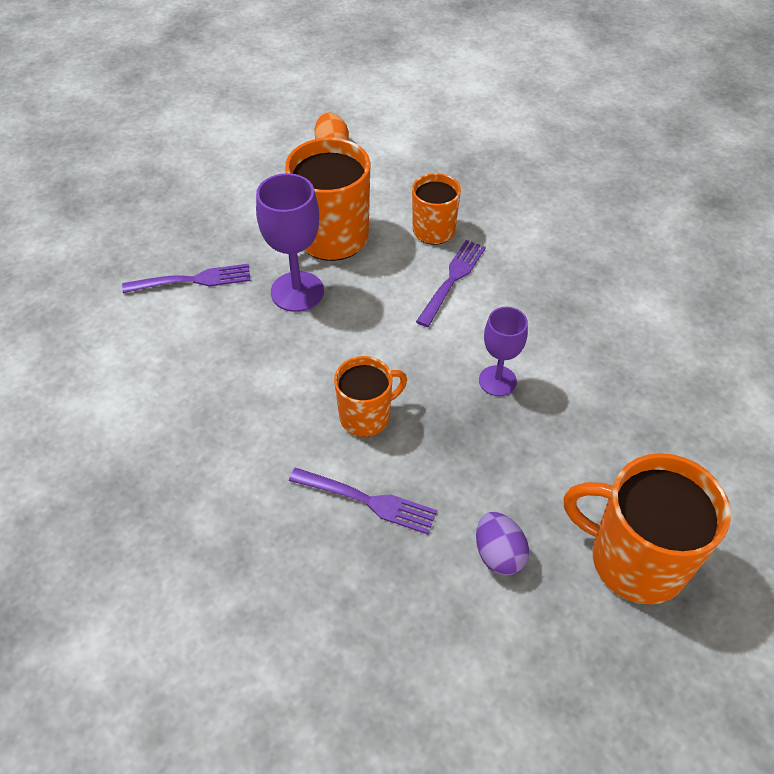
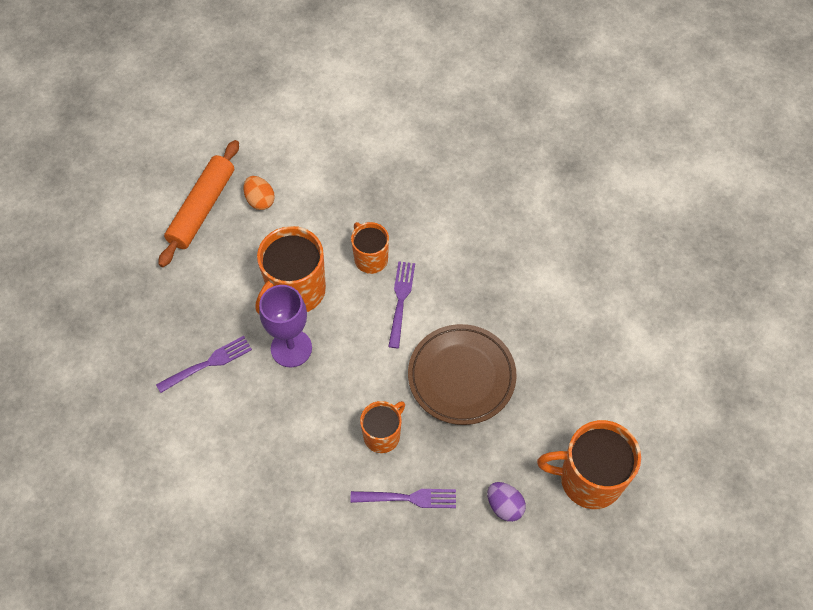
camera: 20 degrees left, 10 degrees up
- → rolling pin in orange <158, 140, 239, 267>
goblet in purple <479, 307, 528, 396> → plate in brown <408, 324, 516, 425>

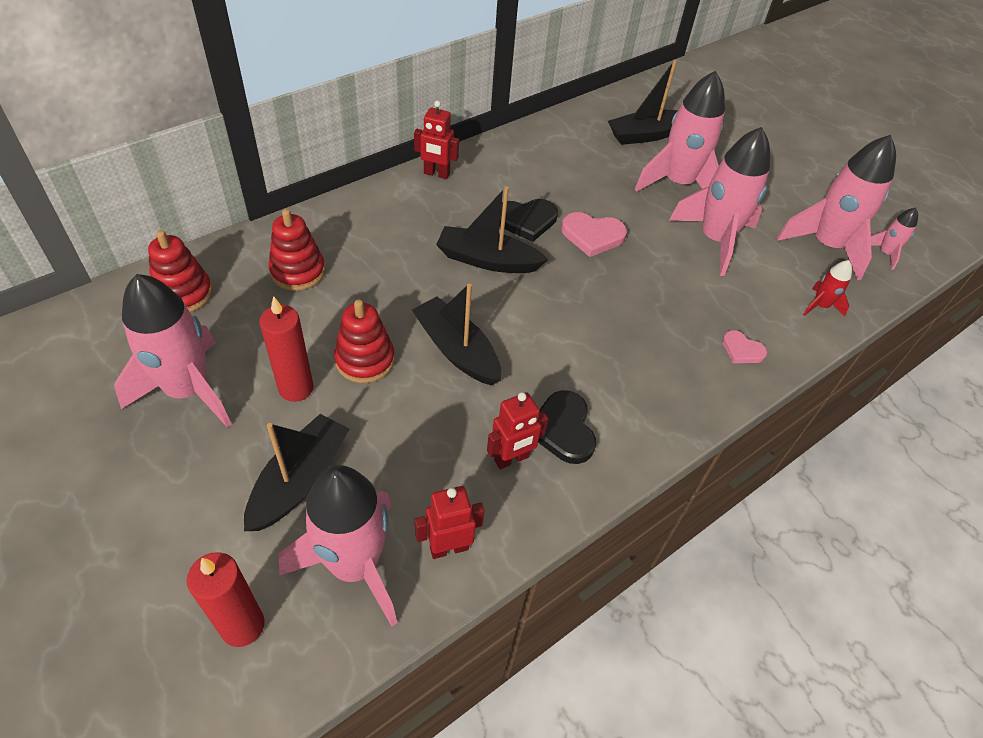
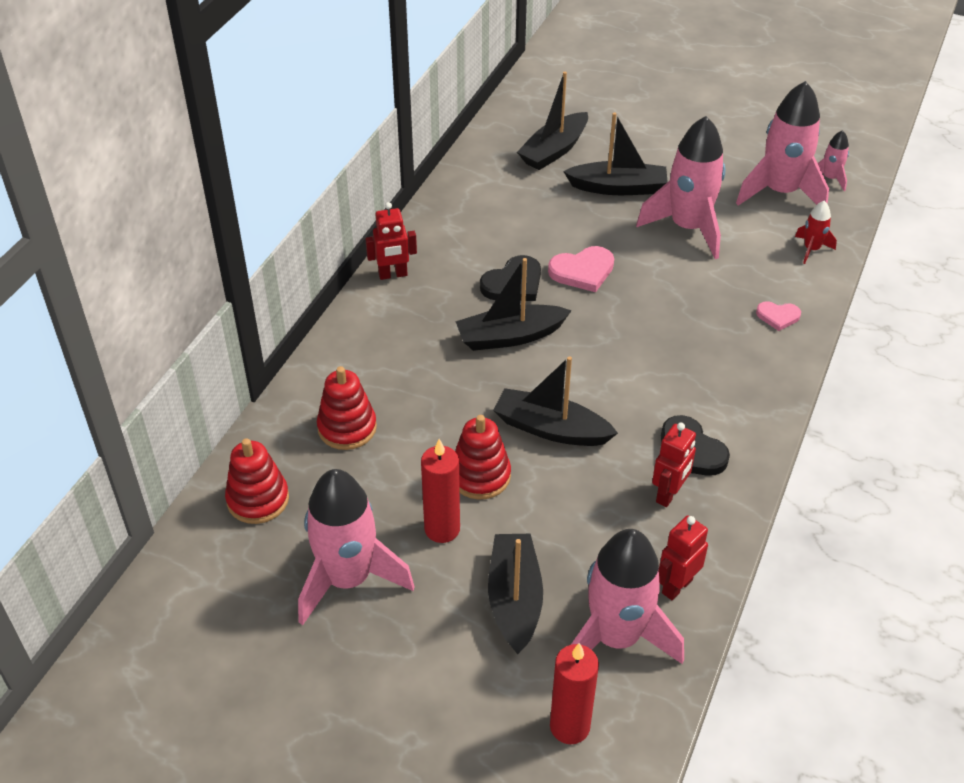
camera: 25 degrees left, 5 degrees down
rocket in pink <635, 71, 725, 192> → boat in black <563, 112, 668, 195>

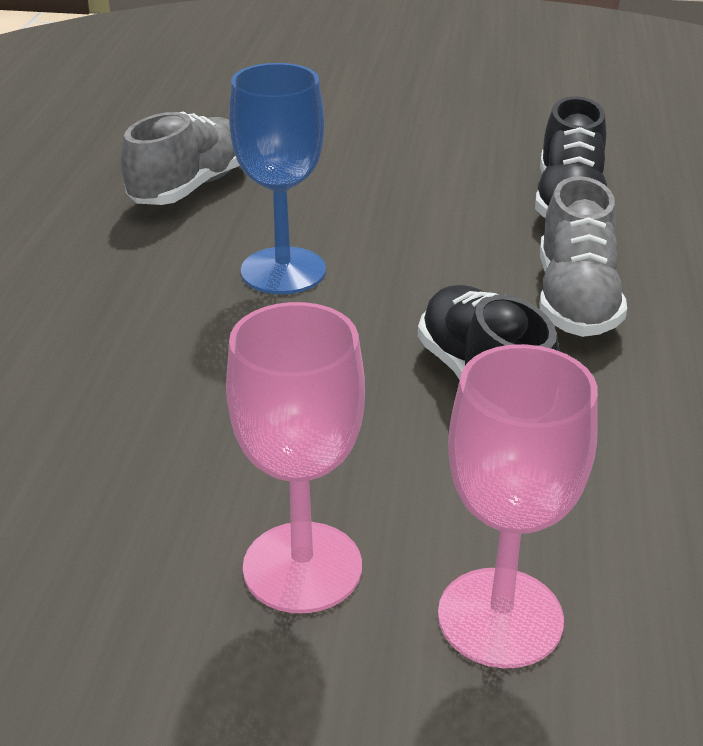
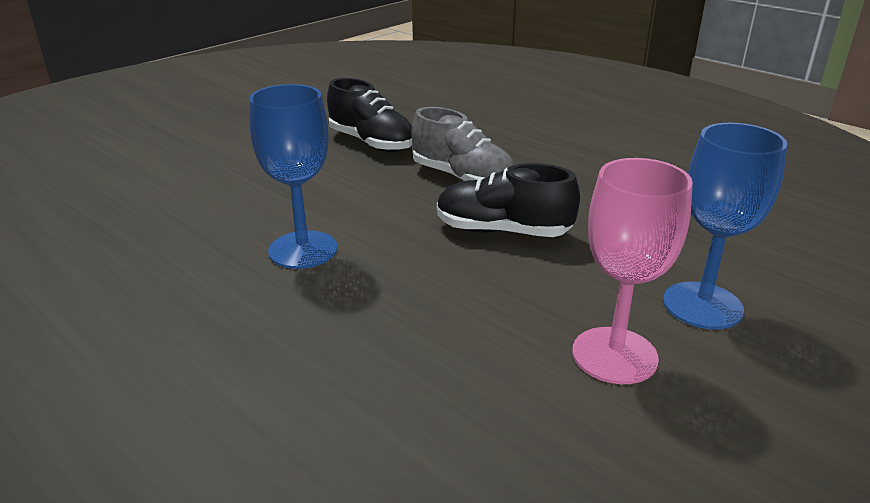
camera: 55 degrees left, 5 degrees down
shoe in grey <121, 112, 240, 205> → -
goblet in pink <438, 344, 598, 668> → goblet in blue <663, 123, 787, 330>

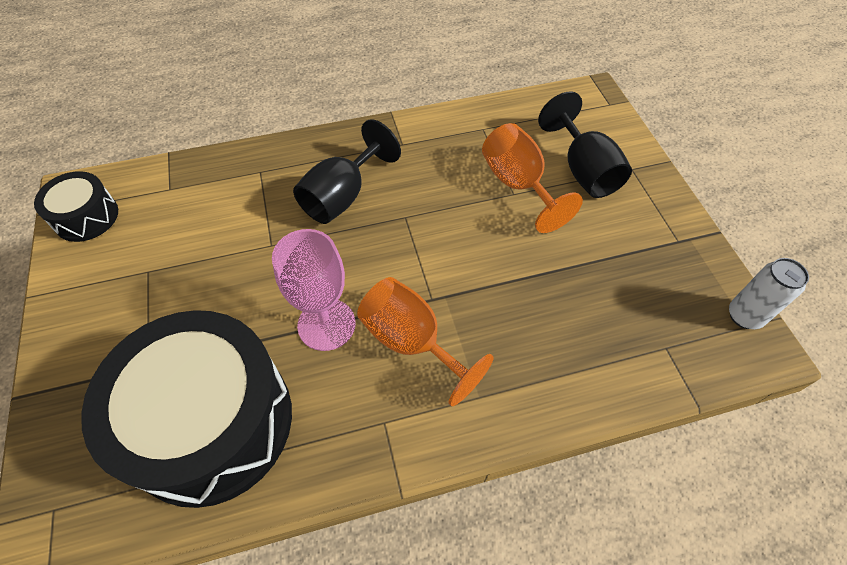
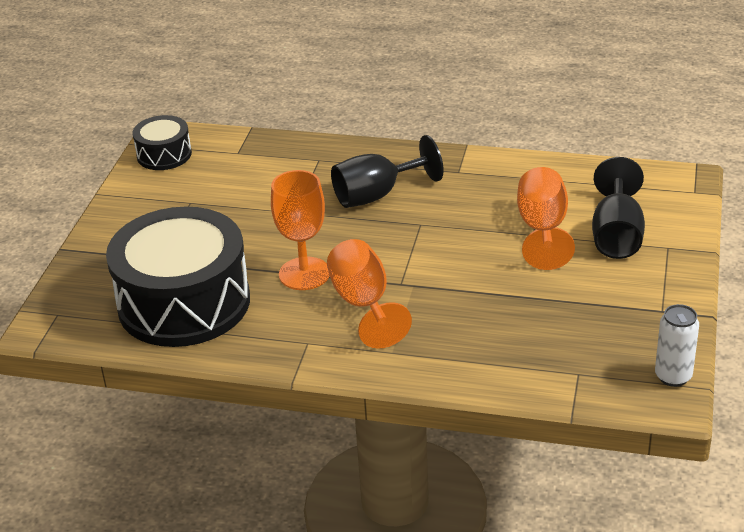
camera: 30 degrees right, 20 degrees down
goblet in pink <272, 229, 356, 351> → goblet in orange <271, 170, 330, 290>

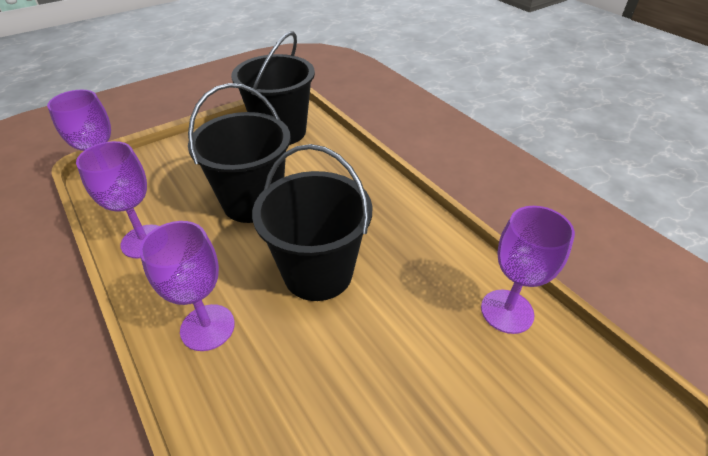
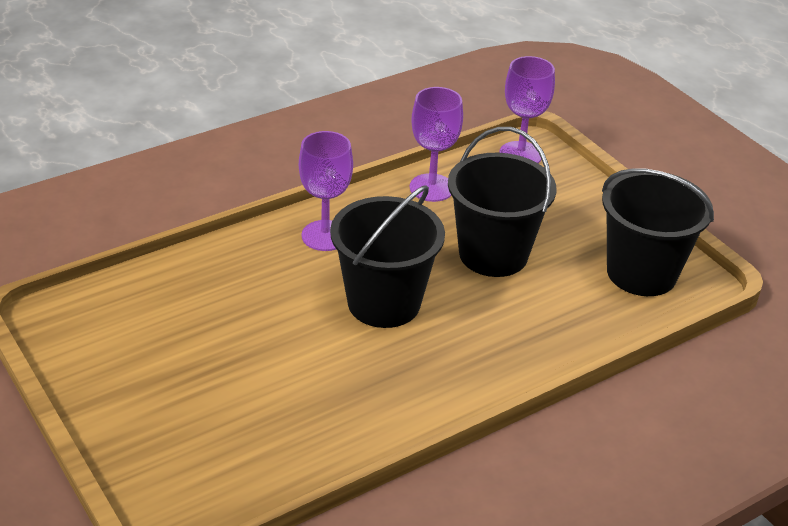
camera: 90 degrees right, 5 degrees down
goblet in purple <481, 206, 575, 334> → -

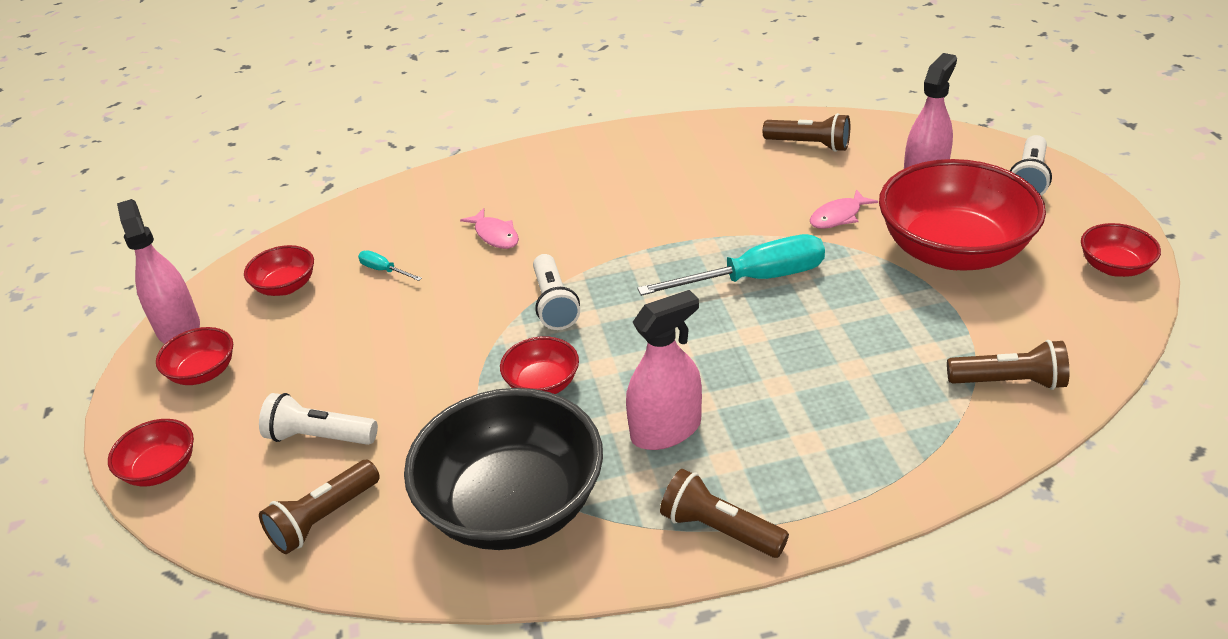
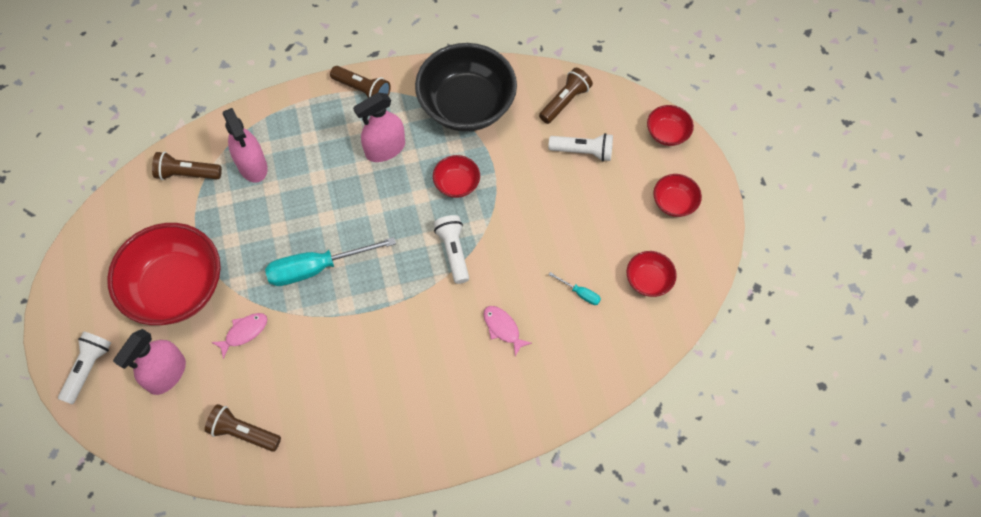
camera: 175 degrees right, 25 degrees up
bowl in red <1081, 223, 1161, 277> → -
spray bottle in pink <117, 199, 200, 344> → spray bottle in pink <222, 108, 268, 183>, move

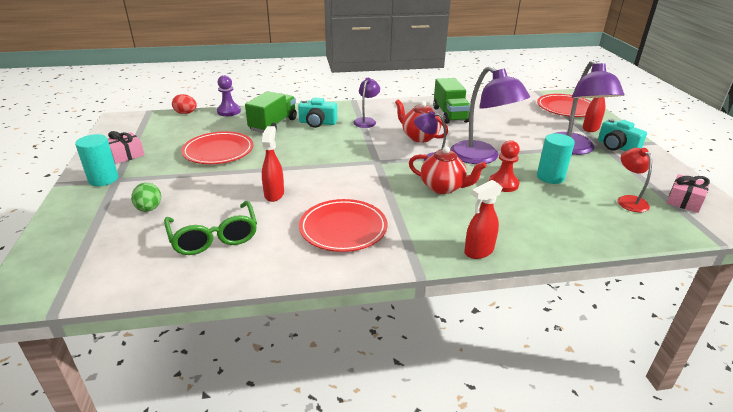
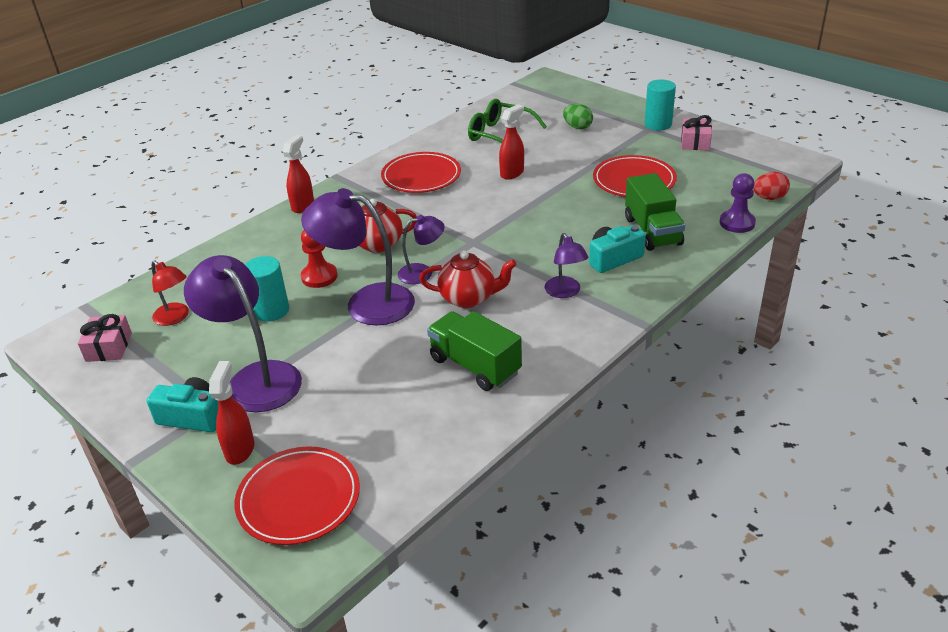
camera: 145 degrees right, 5 degrees up
spray bottle in red <262, 126, 284, 202> → spray bottle in red <499, 104, 524, 180>, 105 degrees counterclockwise

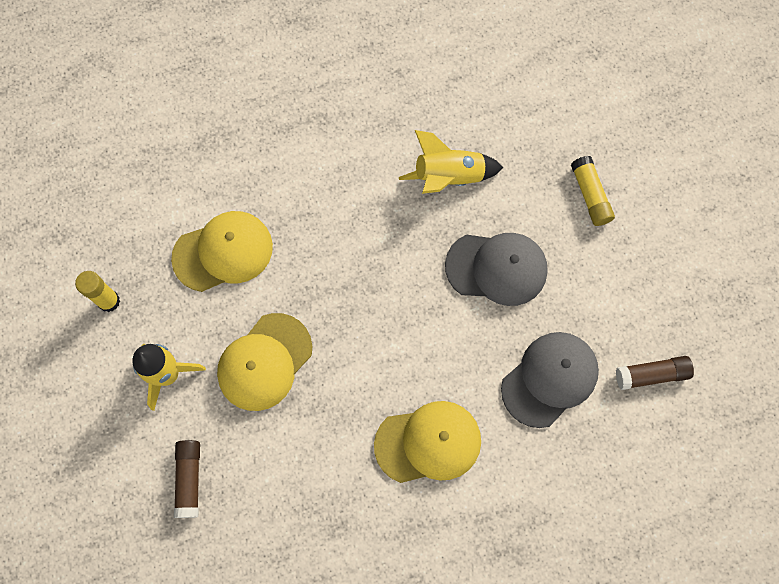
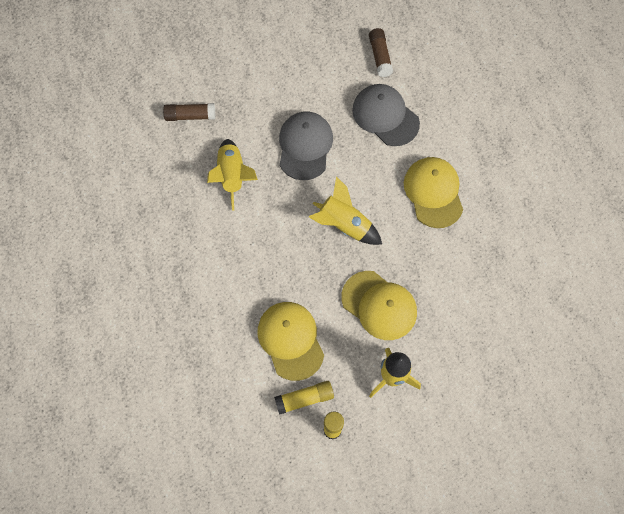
camera: 90 degrees left, 5 degrees down
- → rocket in yellow <309, 176, 382, 245>
glue stick in brown <174, 440, 200, 518> → glue stick in brown <163, 103, 215, 121>, move
glue stick in yellow <571, 156, 615, 226> → glue stick in yellow <274, 381, 334, 415>, move

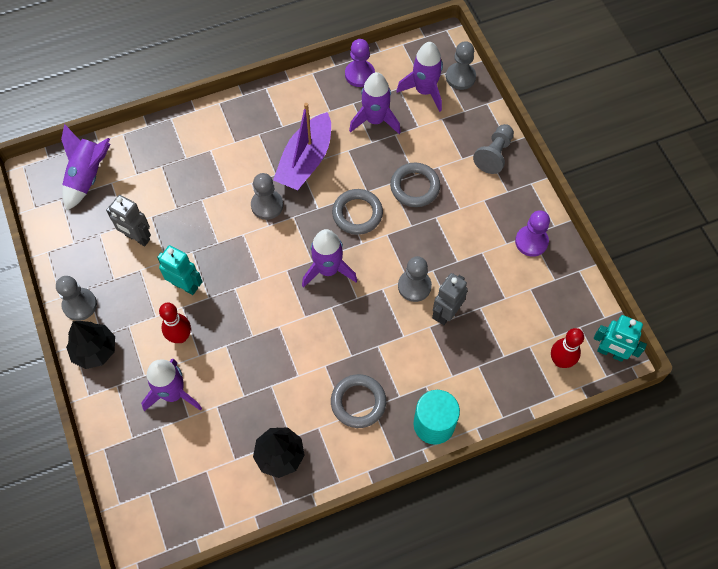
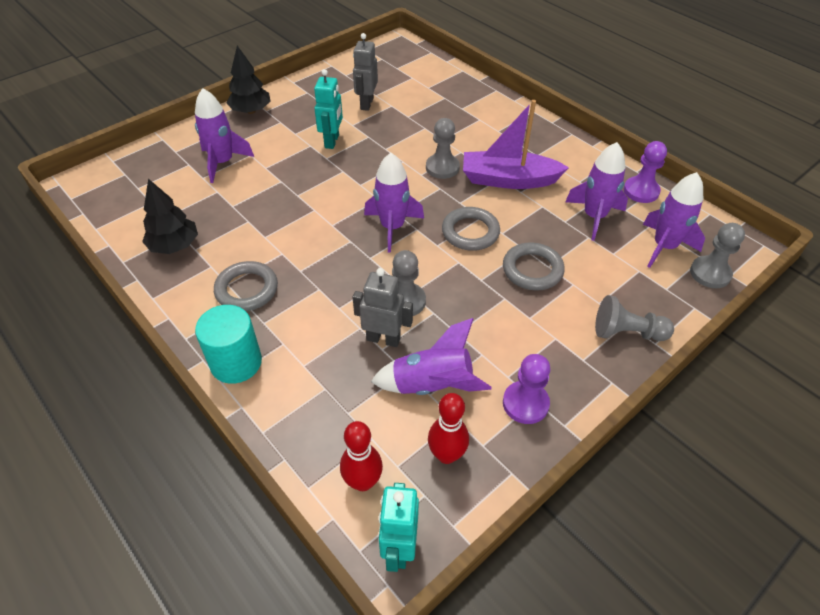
camera: 70 degrees right, 15 degrees down
pawn in grey <56, 276, 97, 321> → -
rocket in purple <61, 124, 110, 210> → rocket in purple <371, 318, 492, 395>, move
bowling pin in red <159, 303, 191, 343> → bowling pin in red <428, 393, 469, 464>, move

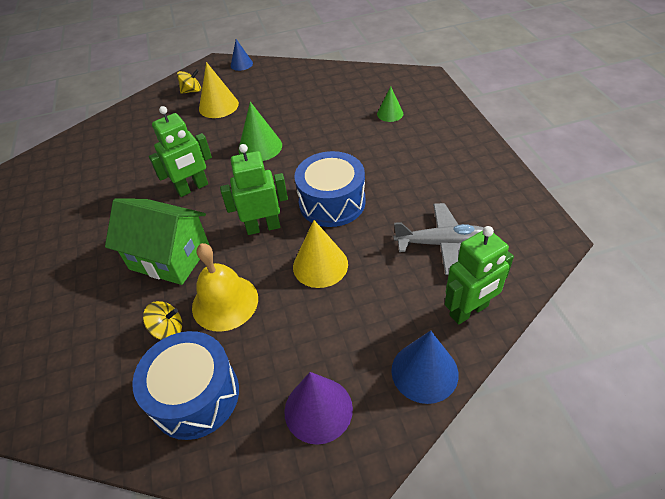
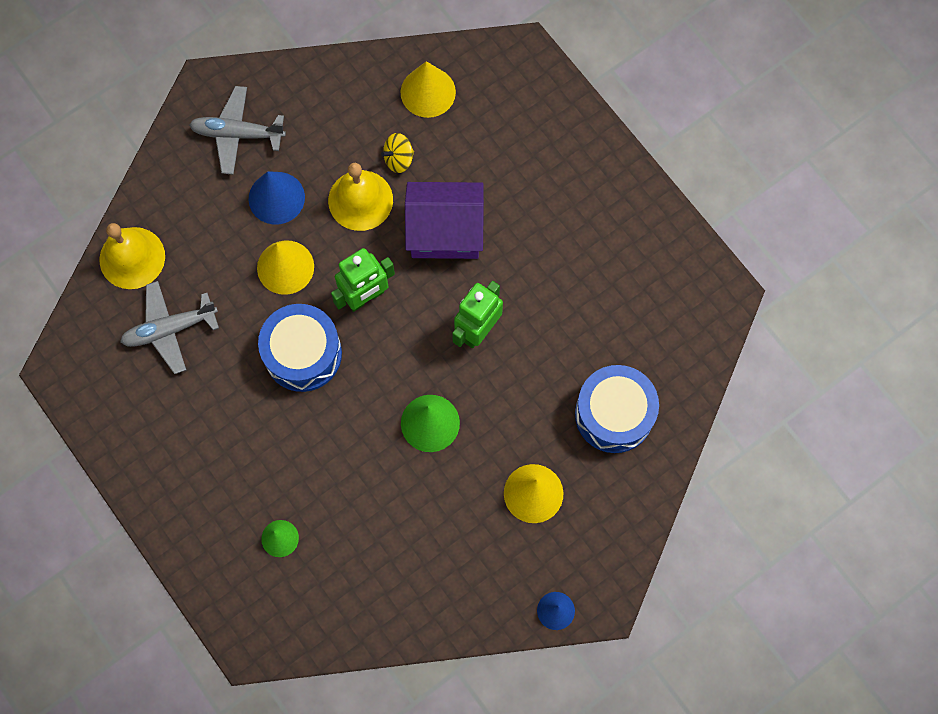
camera: 155 degrees right, 25 degrees up
spinning top in yellow <177, 69, 201, 94> → -
- → cone in yellow <401, 61, 456, 118>
drum in blue <132, 331, 239, 440> → drum in blue <575, 365, 659, 453>, move
cone in blue <391, 331, 459, 404> → cone in blue <249, 171, 305, 225>, move
cone in purple <284, 372, 353, 445> → plane in grey <189, 86, 286, 175>
robot in green <445, 226, 514, 324> → bell in yellow <99, 223, 165, 289>
house in green <105, 198, 209, 285> → house in purple <405, 182, 484, 259>

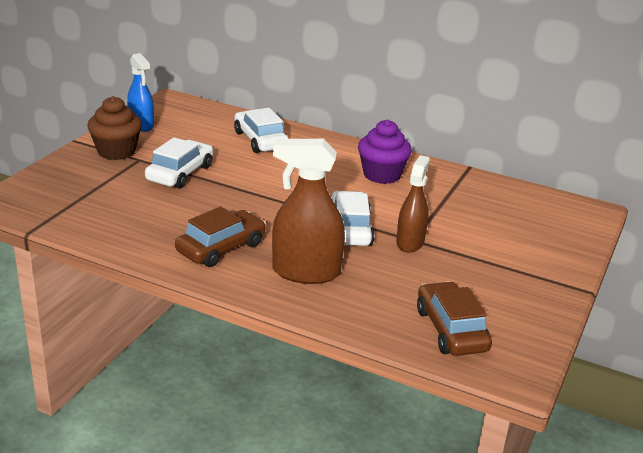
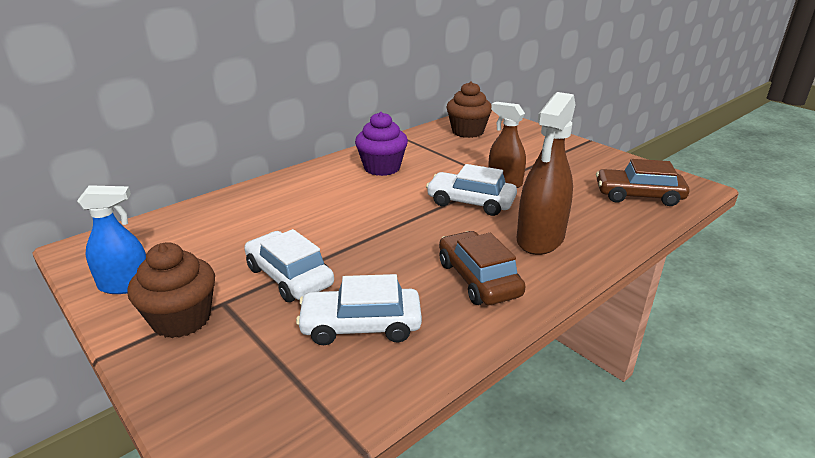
camera: 65 degrees left, 0 degrees up
- → cupcake in brown <446, 81, 492, 138>
car in white <234, 108, 288, 153> → car in white <296, 274, 422, 345>, move

